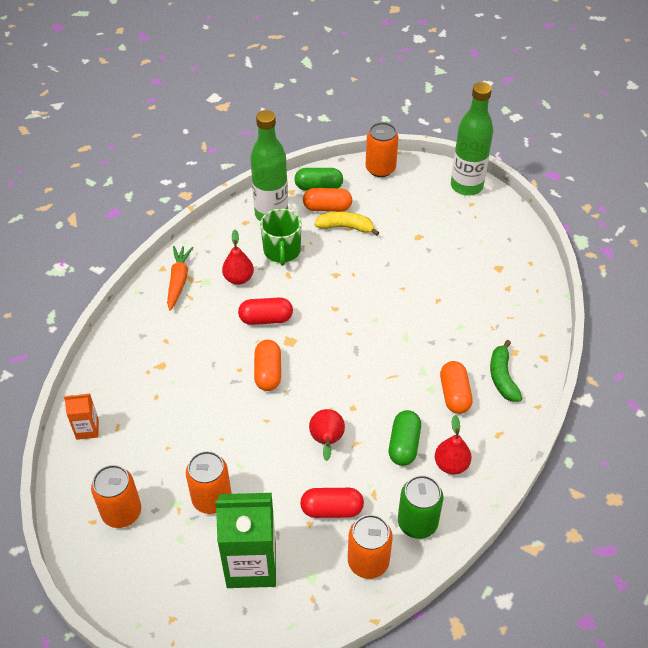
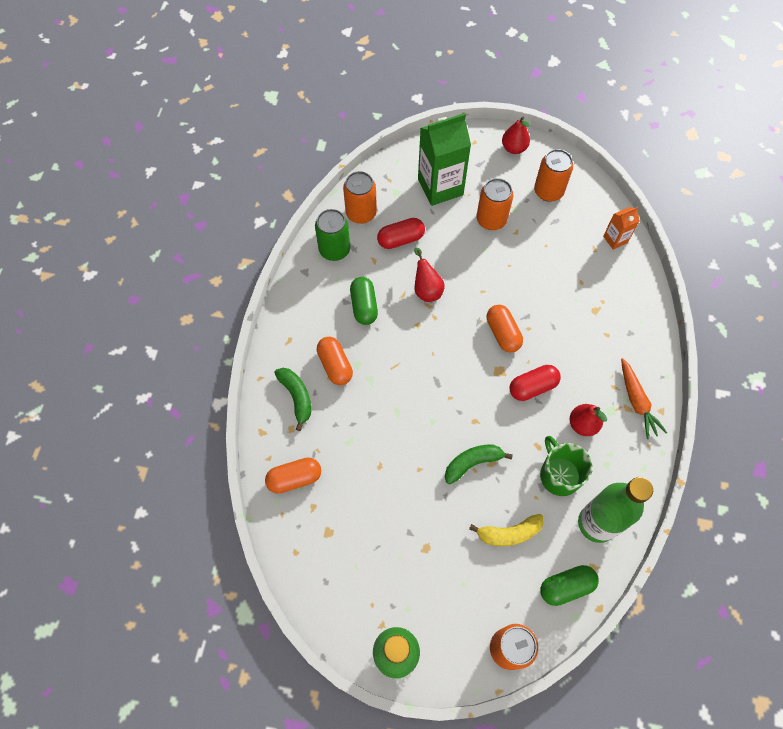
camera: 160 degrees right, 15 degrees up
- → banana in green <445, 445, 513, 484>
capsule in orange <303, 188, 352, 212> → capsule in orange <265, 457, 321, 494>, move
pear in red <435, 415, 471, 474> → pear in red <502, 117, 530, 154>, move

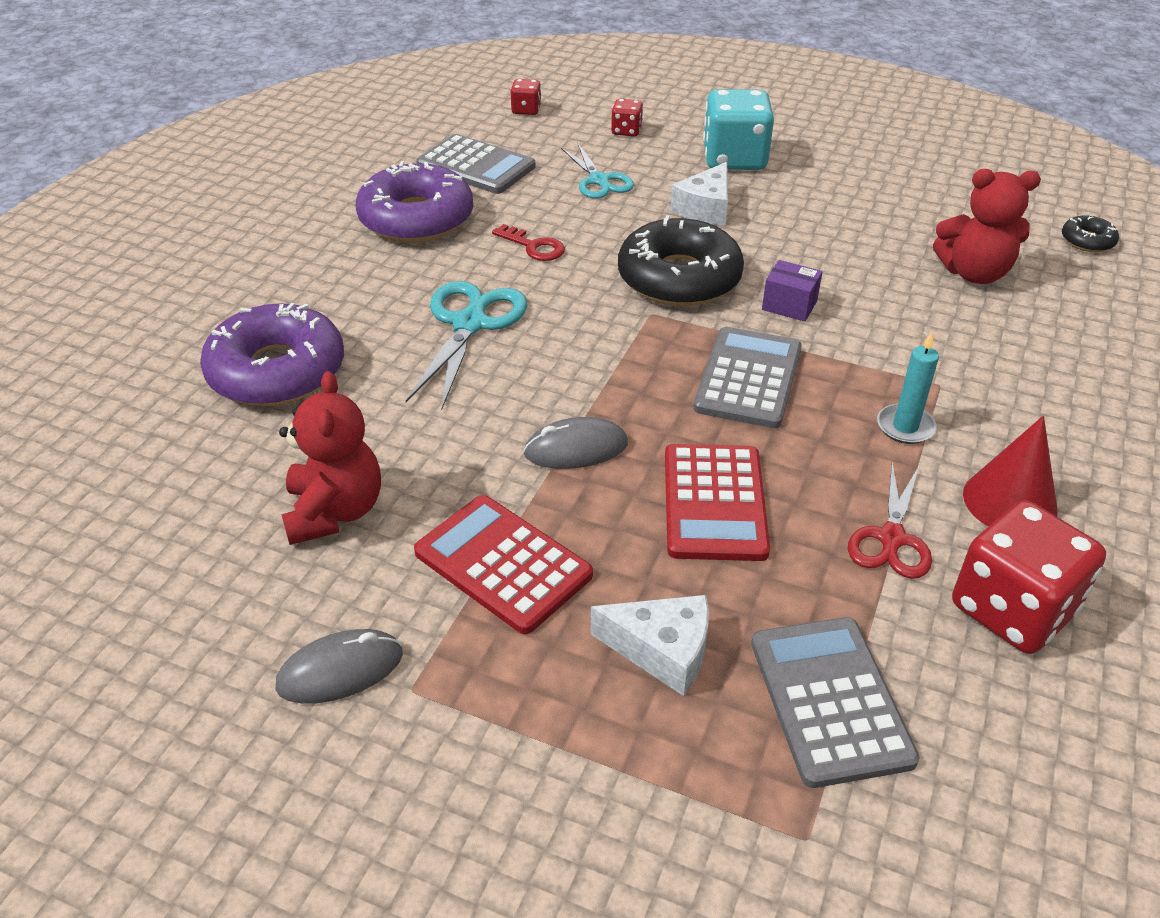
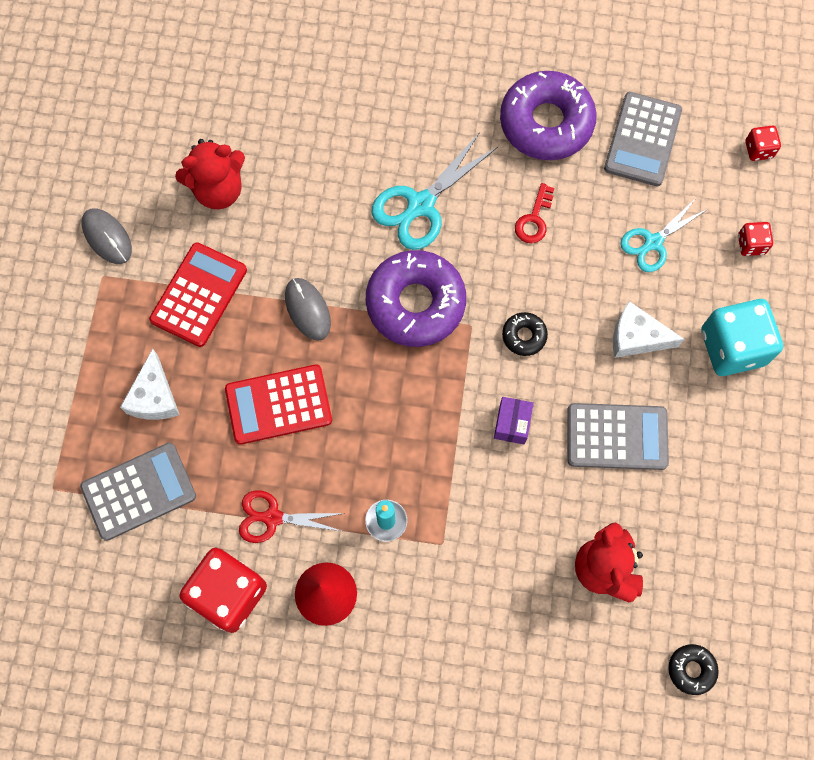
camera: 75 degrees right, 30 degrees up
donut in purple <200, 303, 344, 406> → donut in purple <366, 250, 466, 347>, move
calculator in grey <693, 327, 802, 428> → calculator in grey <567, 403, 669, 470>, move
scissors in turquoise <406, 281, 527, 411> → scissors in turquoise <371, 132, 498, 250>, 135 degrees clockwise
donut in black <618, 215, 744, 306> → donut in black <502, 312, 548, 356>, x0.45

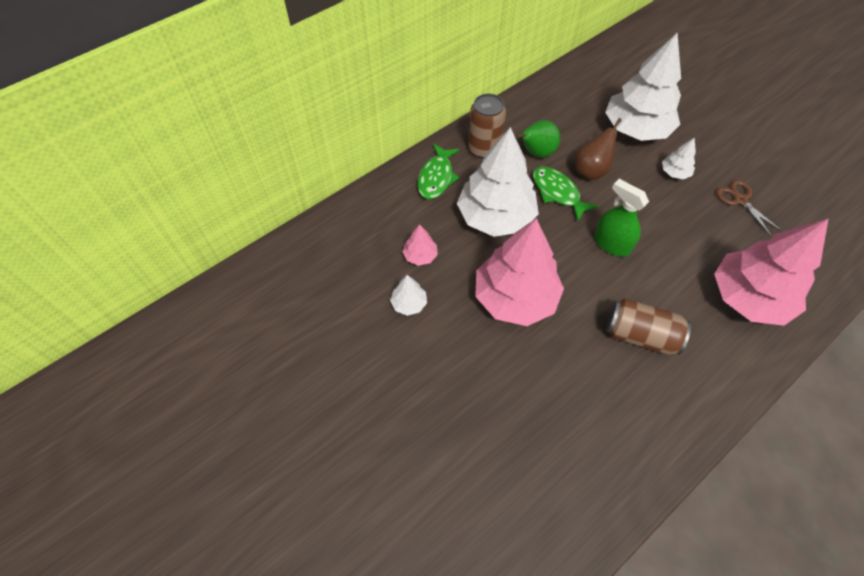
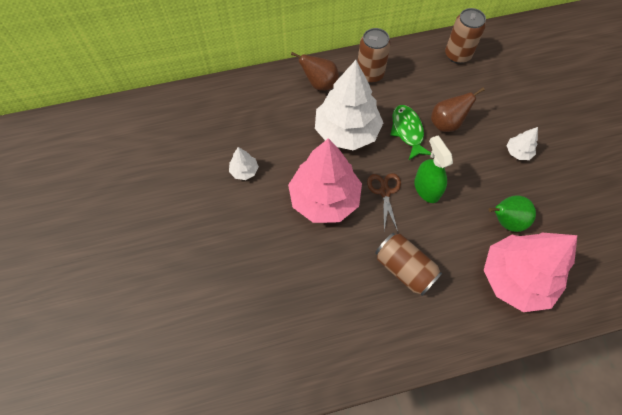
camera: 25 degrees right, 5 degrees up
tree in pink <402, 224, 438, 266> → -
tree in white <605, 33, 681, 141> → -
- → can in brown <445, 8, 486, 64>
pear in green <516, 120, 560, 158> → pear in green <489, 195, 536, 232>, move
scissors in brown <716, 180, 783, 237> → scissors in brown <367, 173, 401, 232>, move
fish in green <417, 144, 460, 199> → pear in brown <291, 52, 339, 91>

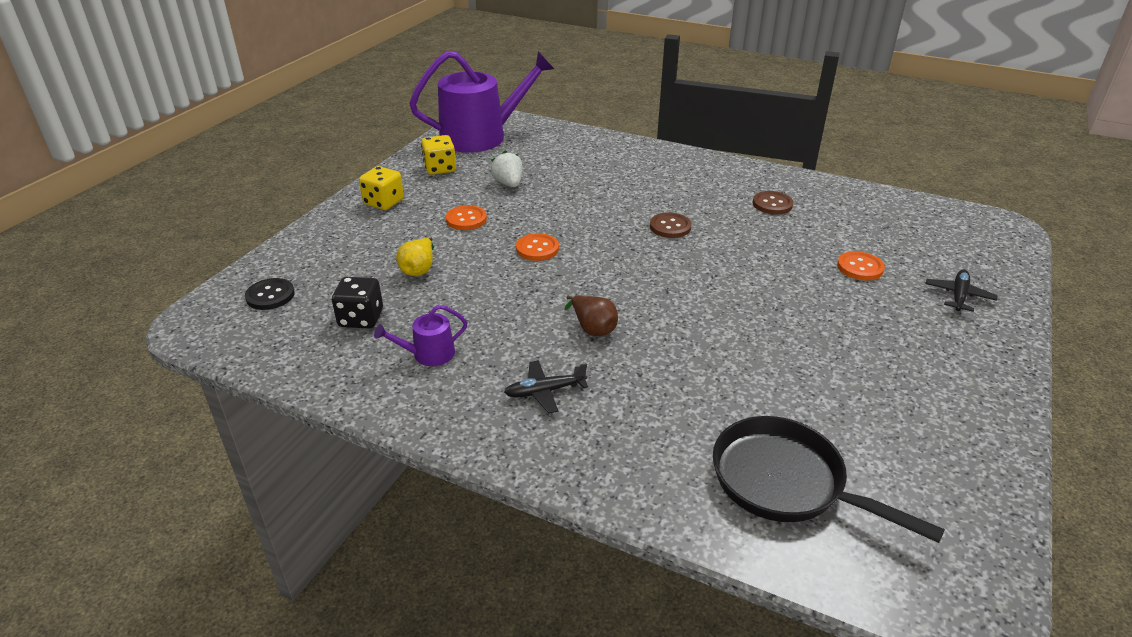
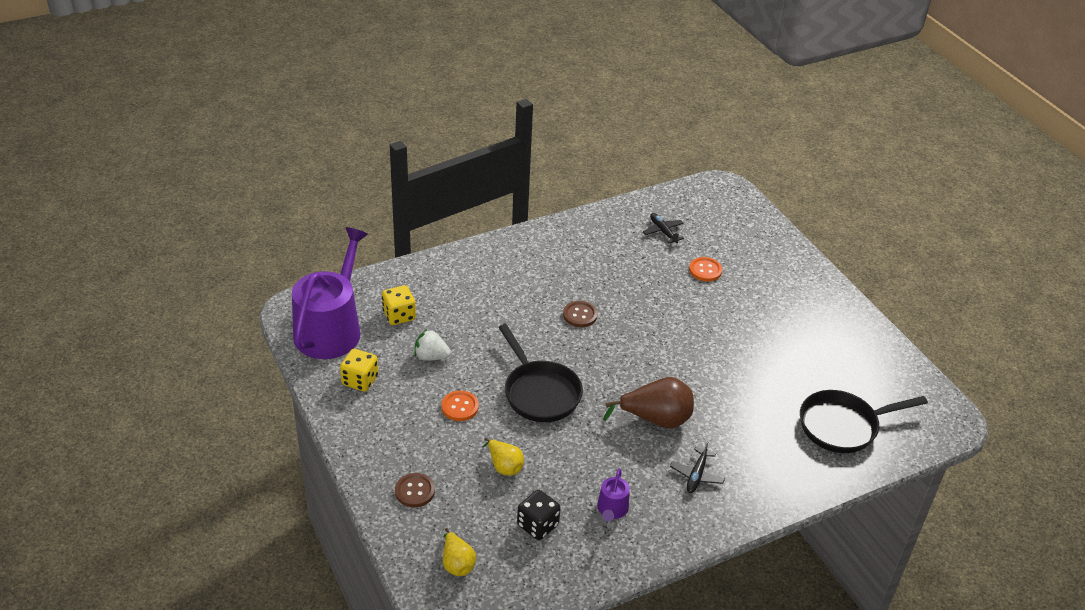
camera: 55 degrees left, 5 degrees up
dice in yellow <359, 166, 404, 210> → dice in yellow <382, 285, 416, 325>, move
button in brown <753, 191, 793, 215> → button in brown <395, 473, 435, 507>, move
plane in black <926, 270, 997, 312> → plane in black <643, 213, 684, 244>, move
button in black <245, 278, 295, 310> → pear in yellow <443, 528, 476, 576>
button in orange <516, 233, 559, 261> → pan in black <498, 324, 583, 422>
pear in brown <565, 295, 618, 336> → pear in brown <603, 377, 694, 429>, x1.70

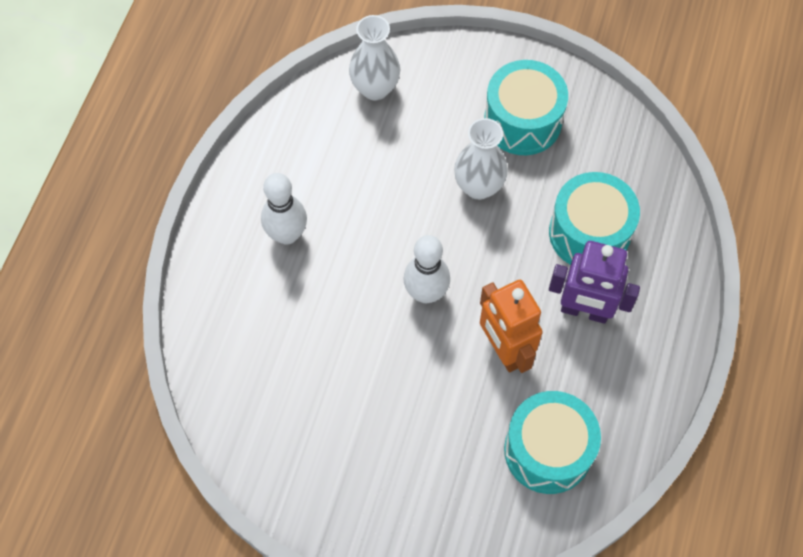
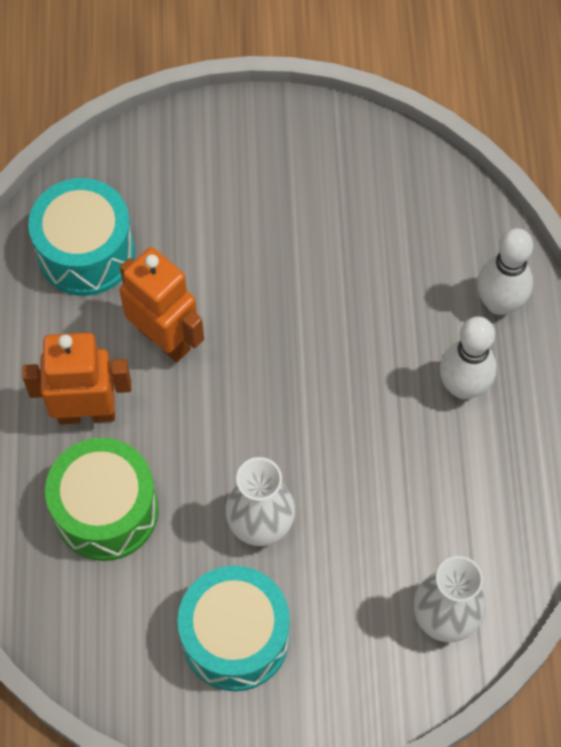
camera: 160 degrees right, 0 degrees up
bowling pin in white <403, 235, 450, 303> → bowling pin in white <477, 228, 533, 315>, move
drum in turquoise <549, 172, 640, 265> → drum in green <45, 438, 158, 561>
robot in purple <549, 241, 640, 324> → robot in orange <22, 333, 131, 424>

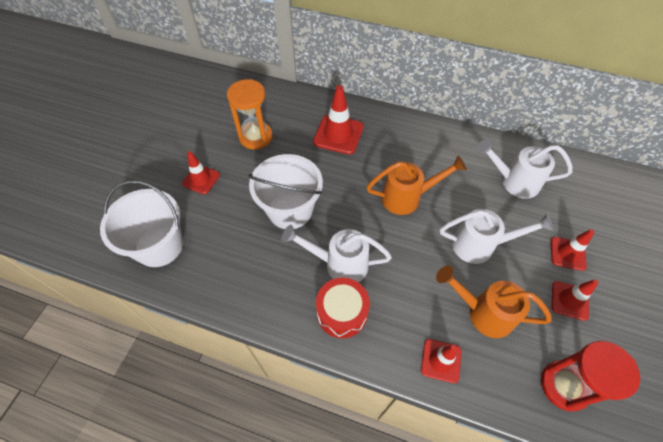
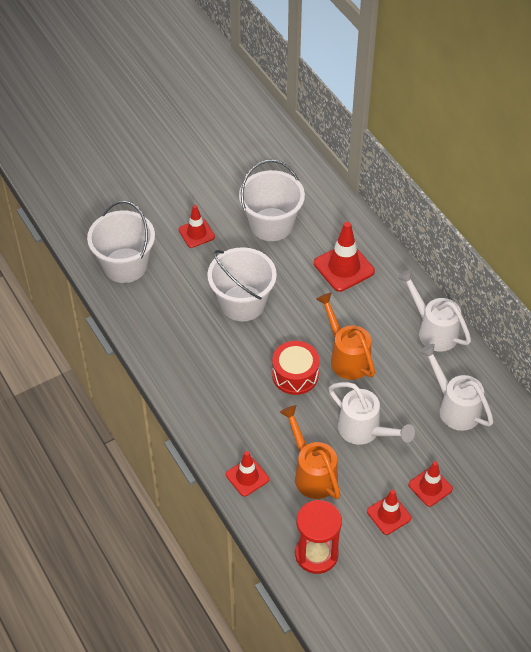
camera: 40 degrees right, 5 degrees down
watering can in white <281, 225, 392, 283> → watering can in white <397, 269, 471, 352>, move
drum in red <316, 278, 370, 338> → drum in red <272, 341, 320, 395>, move
hourglass in orange <227, 79, 273, 150> → bucket in white <239, 160, 305, 241>
watering can in orange <367, 155, 467, 215> → watering can in orange <316, 293, 375, 380>, 150 degrees counterclockwise

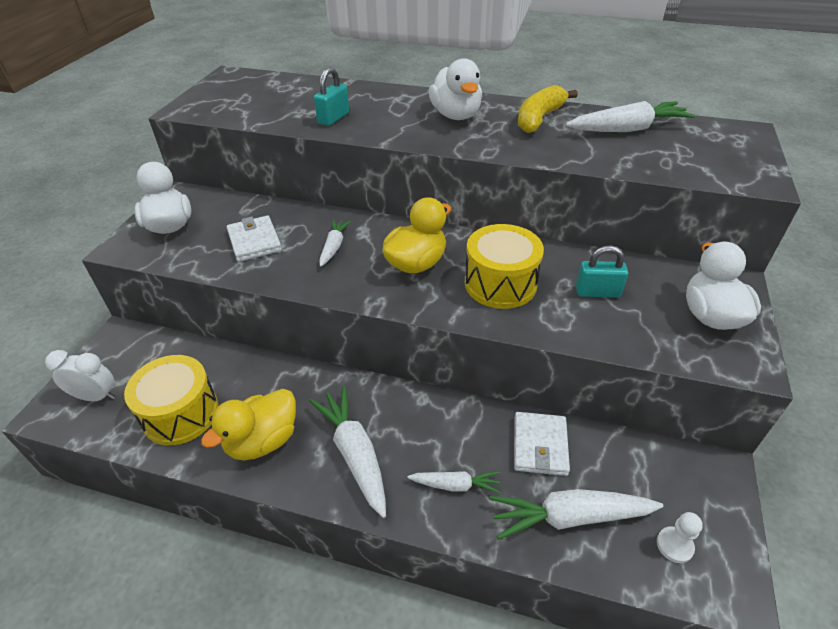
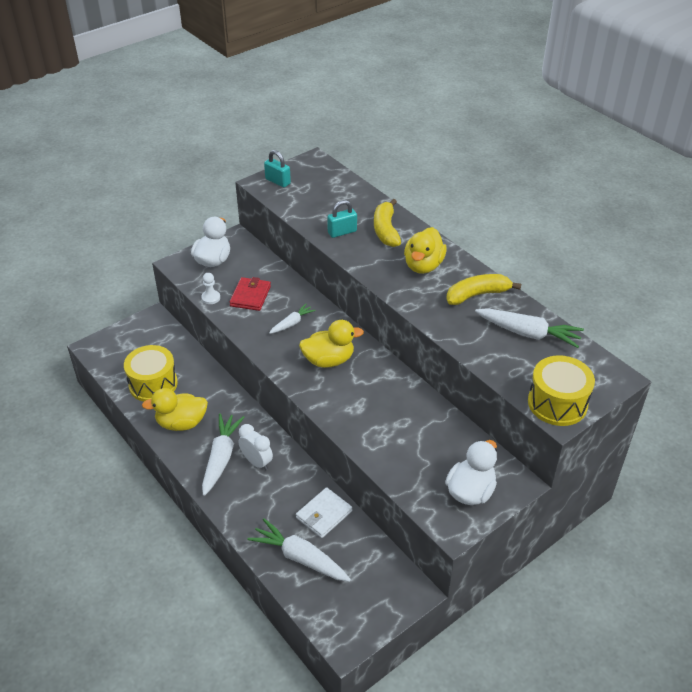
camera: 35 degrees right, 0 degrees up
carrot in white <407, 471, 501, 494> → -
- → banana in yellow <374, 199, 401, 247>
clock in white <45, 350, 115, 401> → clock in white <238, 424, 273, 471>, move
drum in yellow <465, 224, 544, 309> → drum in yellow <528, 355, 595, 426>, move
padlock in turquoise <576, 245, 628, 298> → padlock in turquoise <264, 150, 291, 187>, move
pawn in white <657, 512, 703, 563> → pawn in white <201, 273, 220, 304>, move
wallet in white <227, 216, 282, 262> → wallet in red <229, 277, 271, 311>
duck in white <429, 58, 482, 120> → duck in yellow <404, 227, 447, 274>

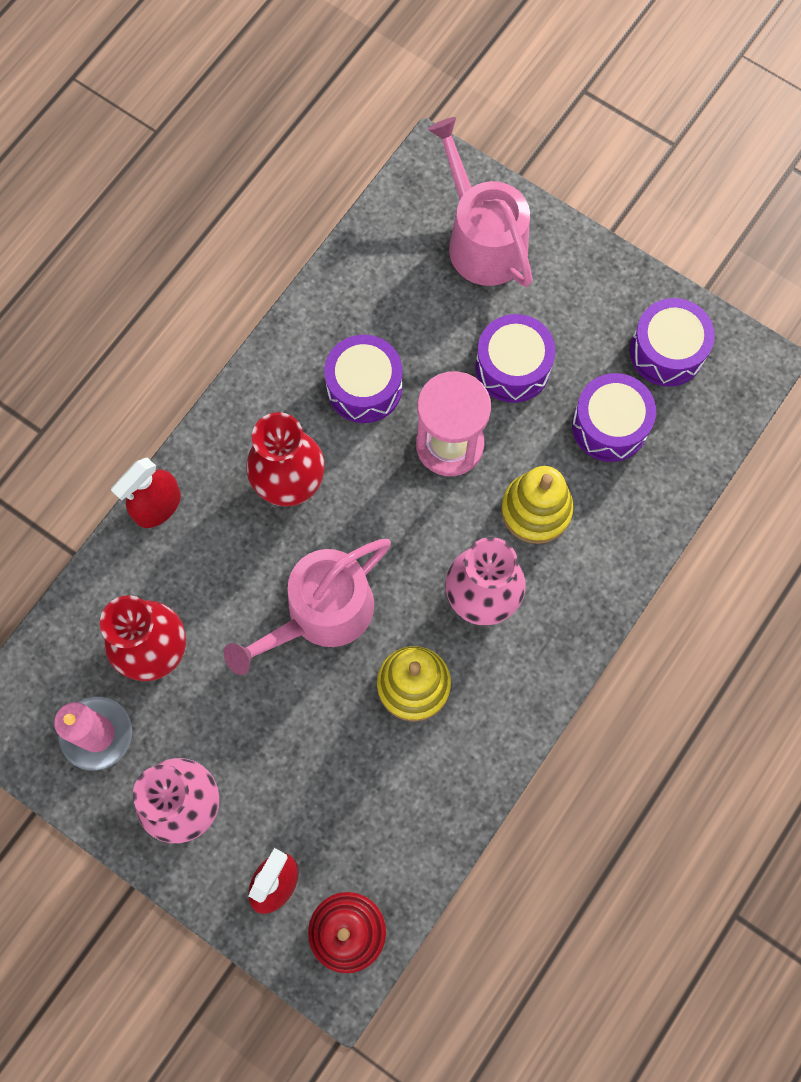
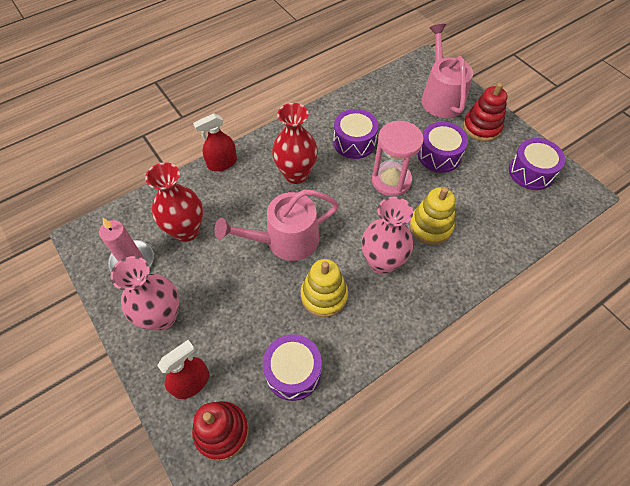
camera: 20 degrees right, 15 degrees down
- → stacking toy in red <463, 83, 508, 142>
drum in purple <572, 373, 656, 462> → drum in purple <263, 334, 322, 401>, move

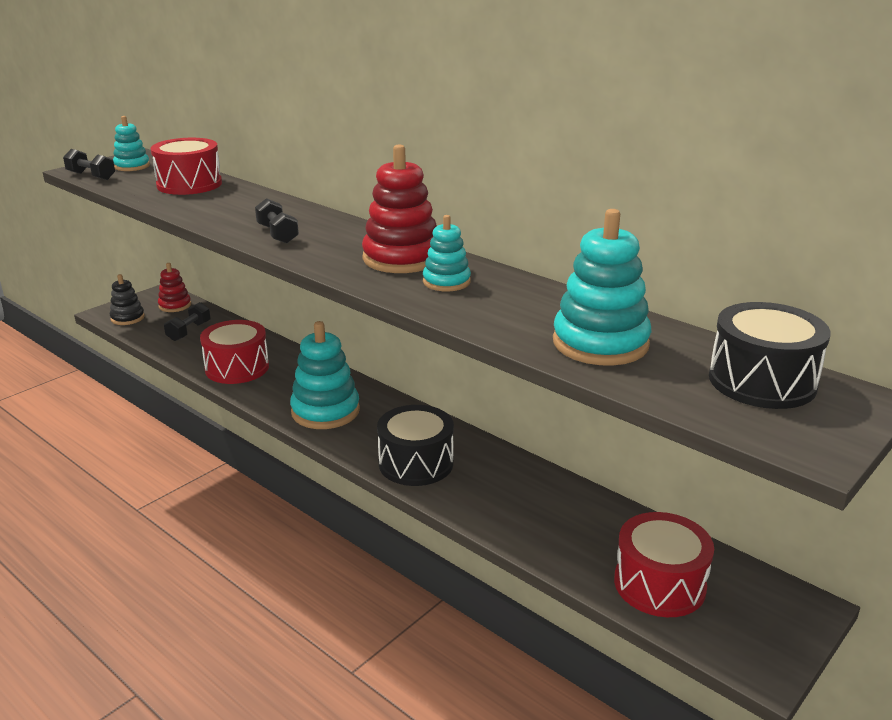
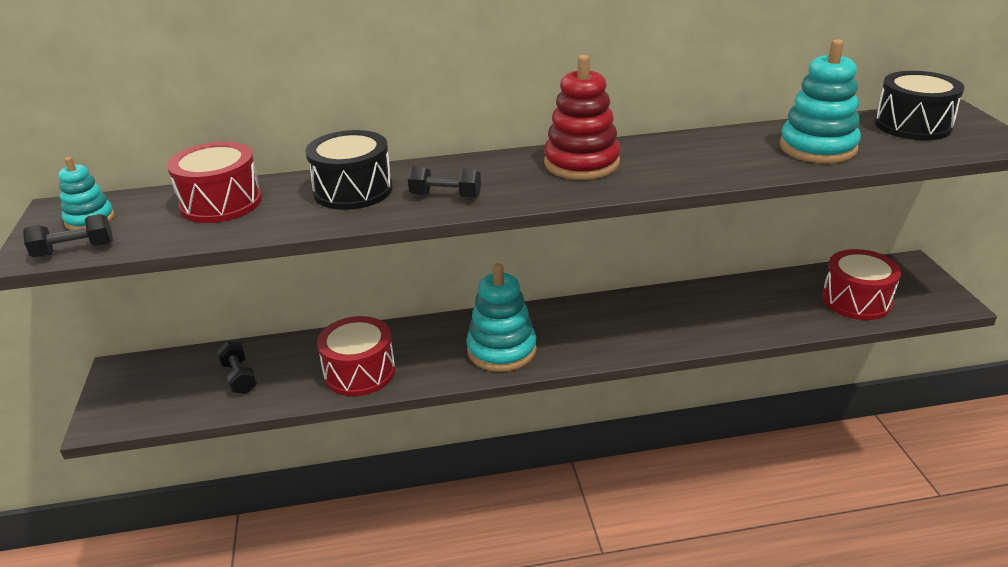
camera: 50 degrees left, 5 degrees up
stacking toy in black <110, 274, 145, 325> → -
stacking toy in red <158, 263, 191, 312> → -
stacking toy in turquoise <423, 215, 471, 291> → -
drum in black <377, 405, 454, 486> → drum in black <305, 130, 393, 210>, move

